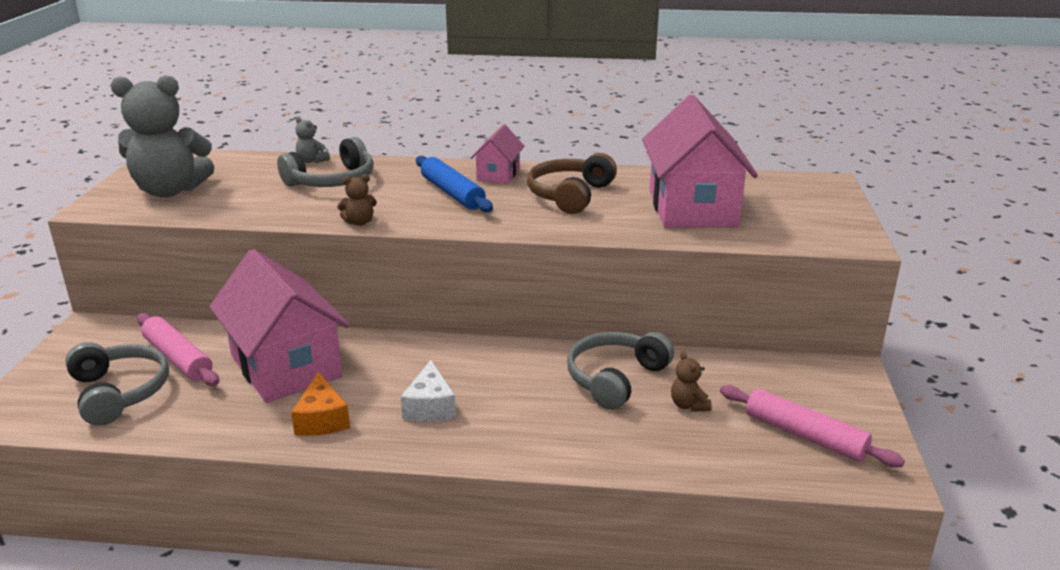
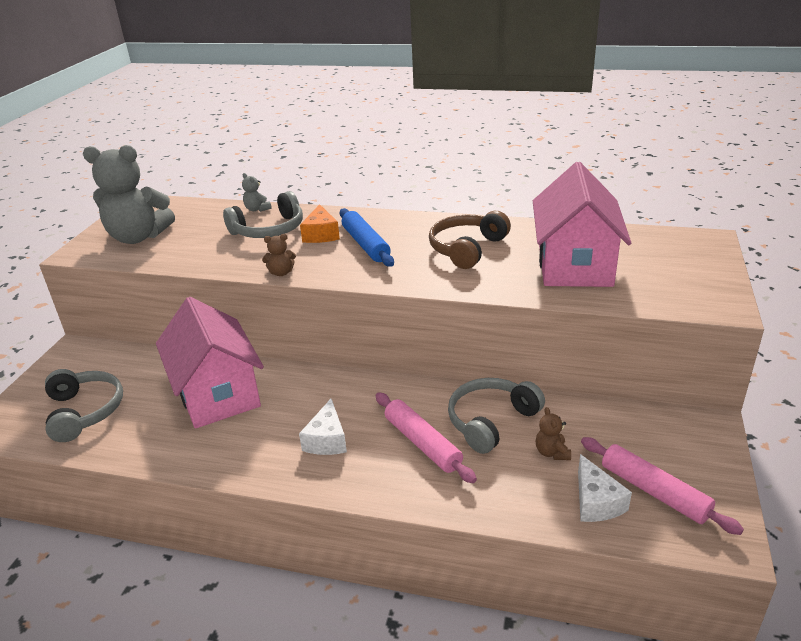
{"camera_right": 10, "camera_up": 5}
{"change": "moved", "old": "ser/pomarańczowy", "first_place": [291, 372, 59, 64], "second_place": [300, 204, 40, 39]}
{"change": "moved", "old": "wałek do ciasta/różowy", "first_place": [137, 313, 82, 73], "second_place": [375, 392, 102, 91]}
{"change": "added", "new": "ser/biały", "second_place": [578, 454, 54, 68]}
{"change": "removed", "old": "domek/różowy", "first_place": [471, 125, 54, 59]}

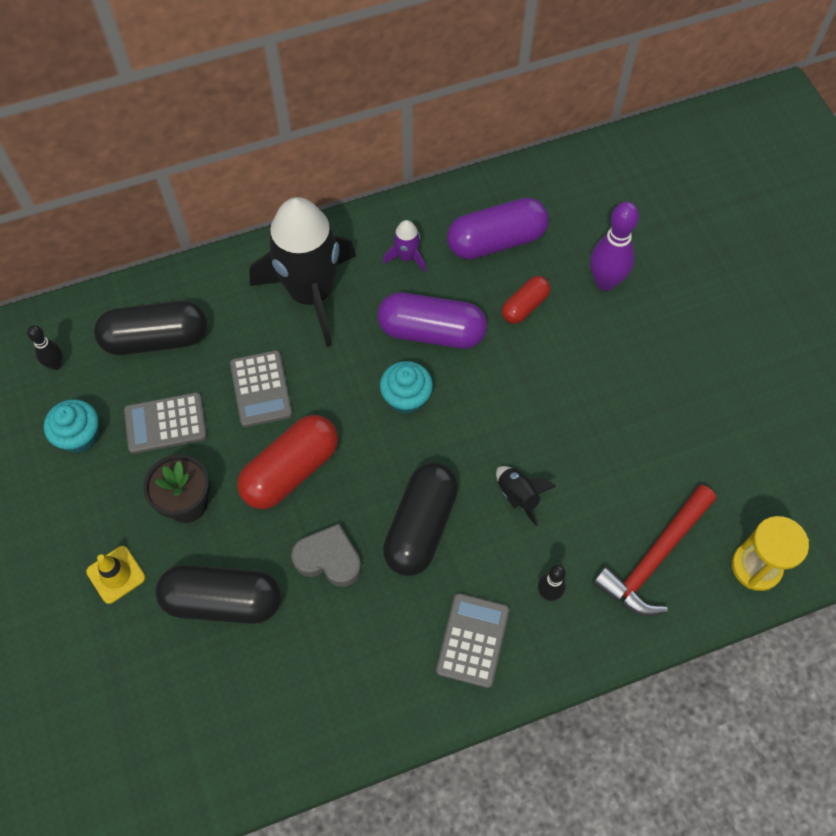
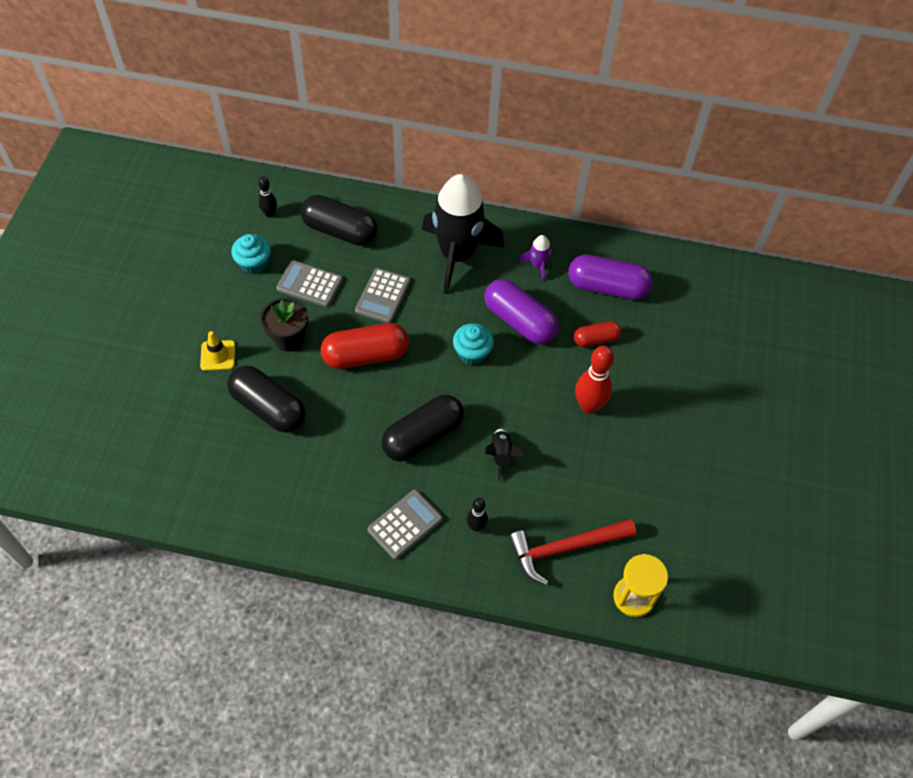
{"camera_right": 30, "camera_up": -5}
{"change": "added", "new": "kręgiel/czerwony", "second_place": [575, 346, 39, 68]}
{"change": "removed", "old": "serce/szary", "first_place": [291, 524, 70, 63]}
{"change": "removed", "old": "kręgiel/fioletowy", "first_place": [590, 202, 49, 89]}

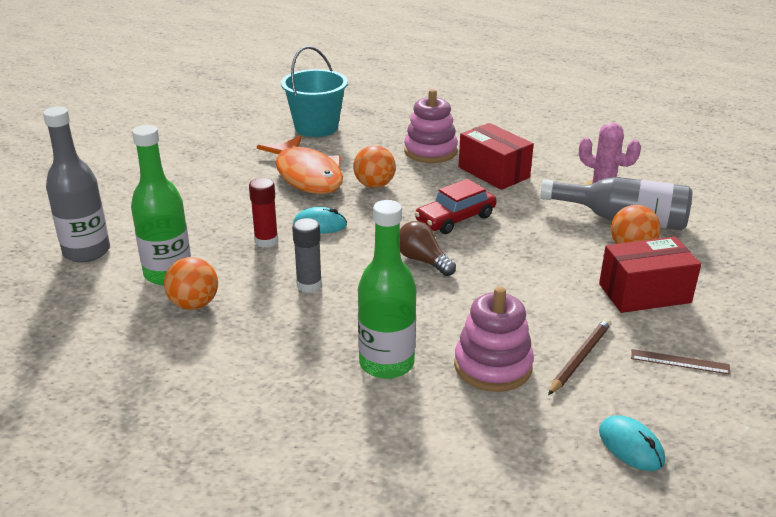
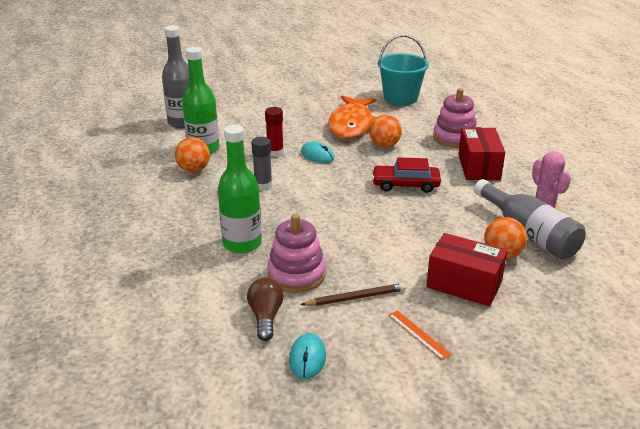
{"camera_right": 40, "camera_up": 0}
{"change": "moved", "old": "żarówka/brązowy", "first_place": [400, 221, 56, 55], "second_place": [247, 278, 37, 63]}
{"change": "recoloured", "old": "linijka/brązowy", "new": "linijka/pomarańczowy", "first_place": [631, 349, 100, 25], "second_place": [388, 310, 64, 50]}

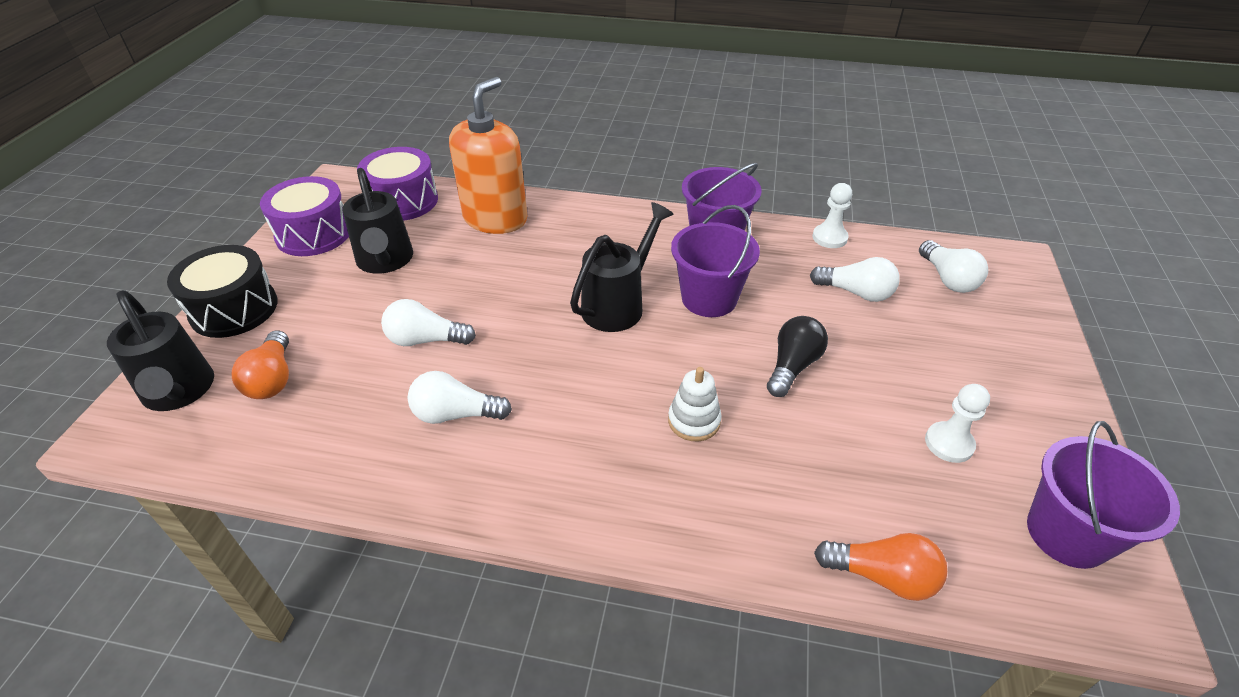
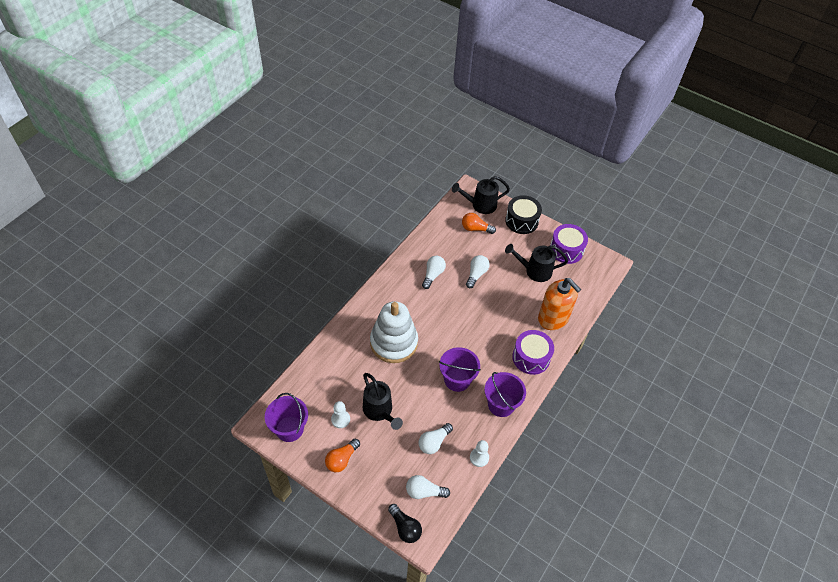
{"camera_right": 110, "camera_up": 10}
{"change": "moved", "old": "żarówka/pomarańczowy", "first_place": [814, 533, 133, 68], "second_place": [325, 439, 35, 33]}
{"change": "moved", "old": "konewka/czarny", "first_place": [570, 202, 103, 130], "second_place": [363, 373, 40, 57]}
{"change": "resized", "old": "zabawka nakładanka/biały", "first_place": [668, 367, 54, 74], "second_place": [370, 301, 48, 62], "factor": 2.32}
{"change": "moved", "old": "żarówka/czarny", "first_place": [767, 316, 61, 81], "second_place": [388, 504, 34, 39]}
{"change": "moved", "old": "bęben/fioletowy", "first_place": [357, 147, 81, 74], "second_place": [512, 330, 42, 45]}

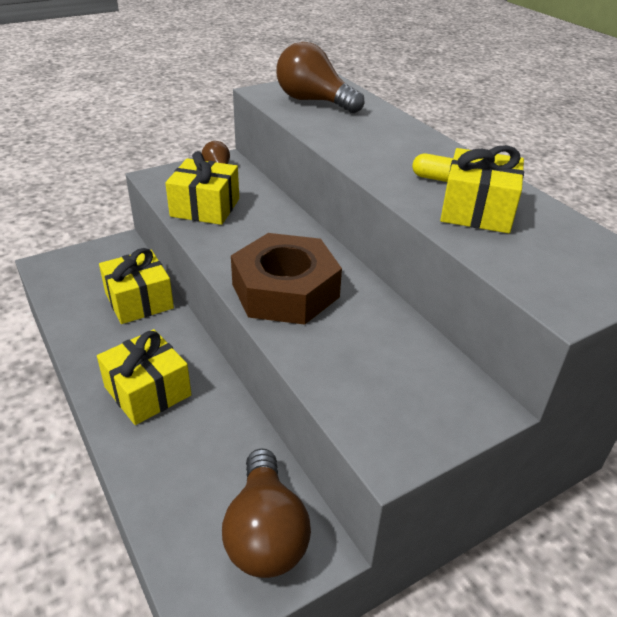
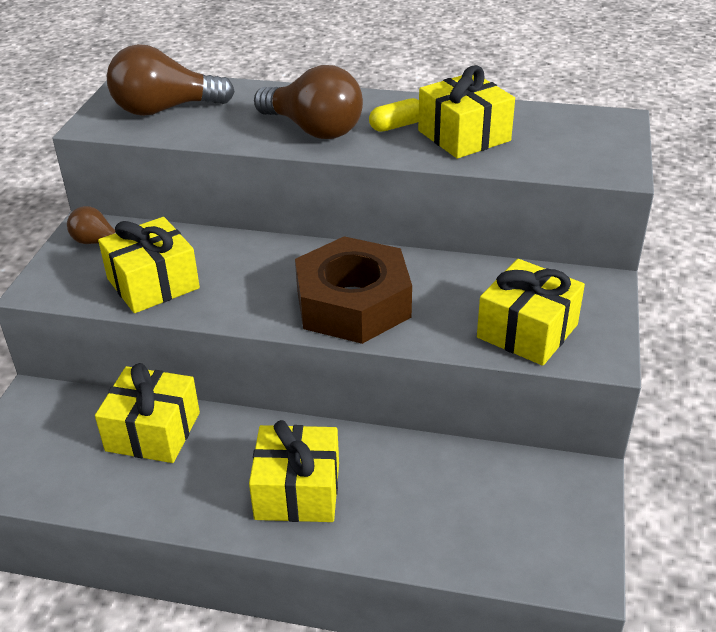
{"camera_right": -45, "camera_up": 0}
{"change": "moved", "old": "żarówka/brązowy", "first_place": [222, 449, 89, 129], "second_place": [254, 65, 109, 74]}
{"change": "added", "new": "prezent/żółty", "second_place": [477, 259, 108, 107]}

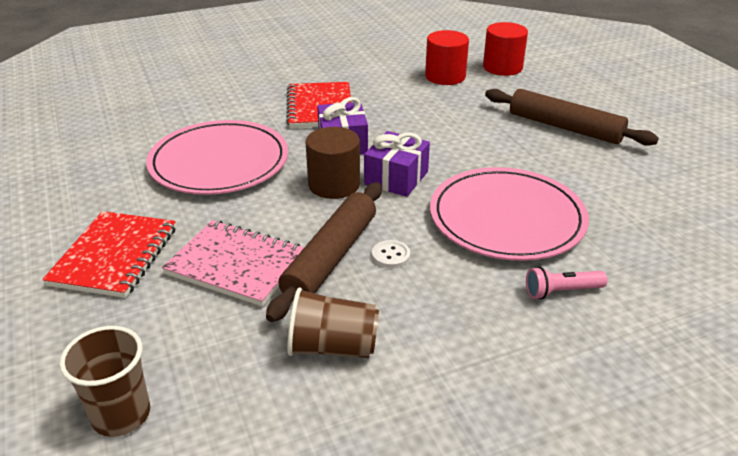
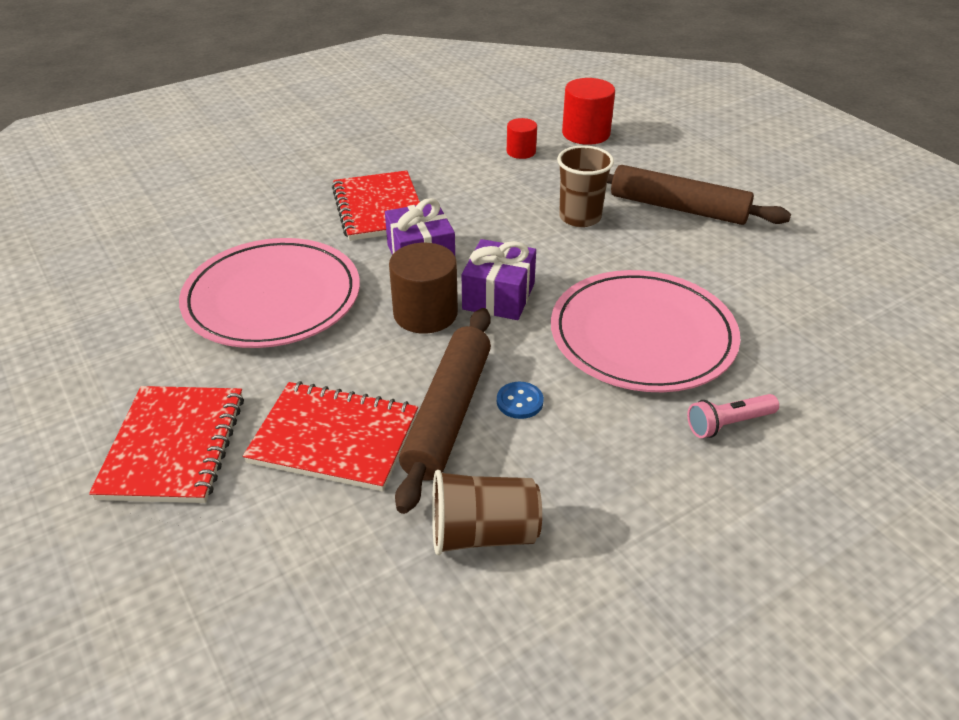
{"camera_right": -10, "camera_up": 5}
{"change": "recoloured", "old": "zeszyt/różowy", "new": "zeszyt/czerwony", "first_place": [162, 220, 142, 87], "second_place": [243, 381, 175, 111]}
{"change": "recoloured", "old": "guzik/biały", "new": "guzik/niebieski", "first_place": [372, 240, 38, 28], "second_place": [497, 382, 47, 37]}
{"change": "resized", "old": "walec/czerwony", "first_place": [425, 30, 44, 55], "second_place": [507, 118, 30, 41], "factor": 0.59}
{"change": "moved", "old": "szklanka/brązowy", "first_place": [59, 326, 91, 111], "second_place": [557, 145, 57, 82]}

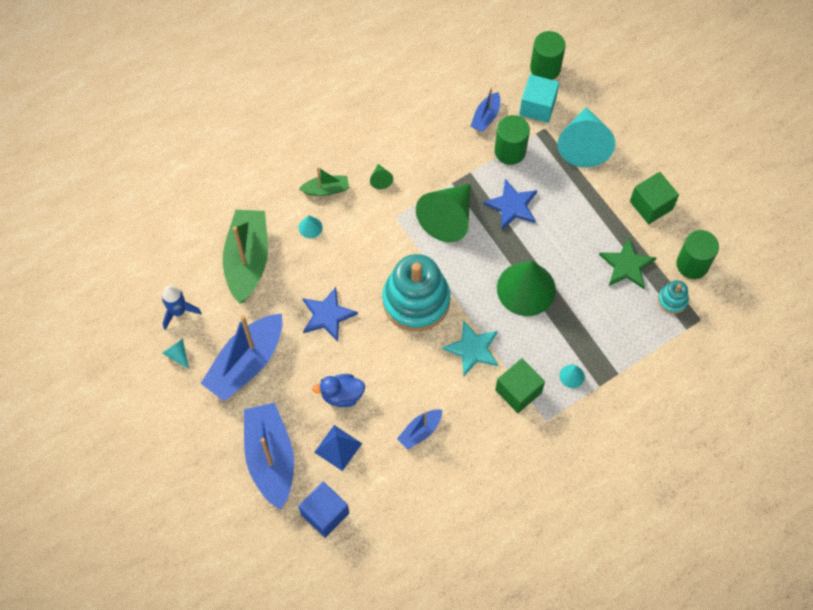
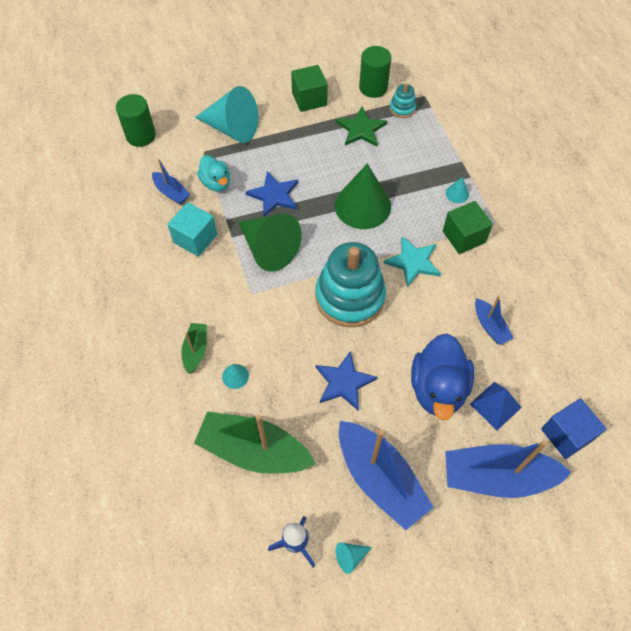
{"camera_right": -75, "camera_up": -5}
{"change": "moved", "old": "sześcian/turkusowy", "first_place": [519, 74, 40, 49], "second_place": [168, 202, 49, 55]}
{"change": "replaced", "old": "walec/zielony", "new": "kaczka/turkusowy", "first_place": [495, 115, 35, 50], "second_place": [197, 155, 33, 37]}
{"change": "resized", "old": "kaczka/niebieski", "first_place": [312, 374, 53, 33], "second_place": [411, 333, 63, 88], "factor": 1.69}
{"change": "removed", "old": "stożek/zielony", "first_place": [370, 164, 23, 25]}

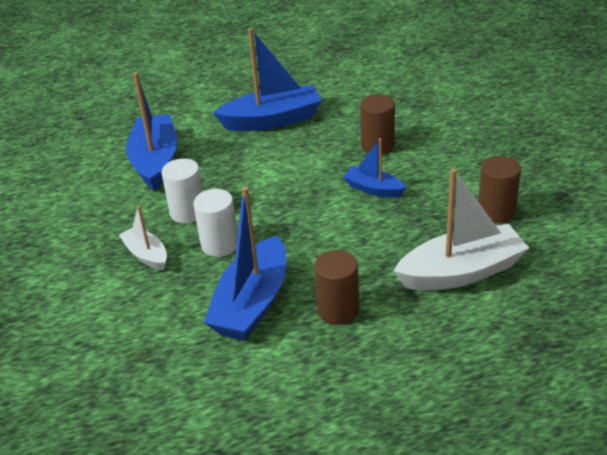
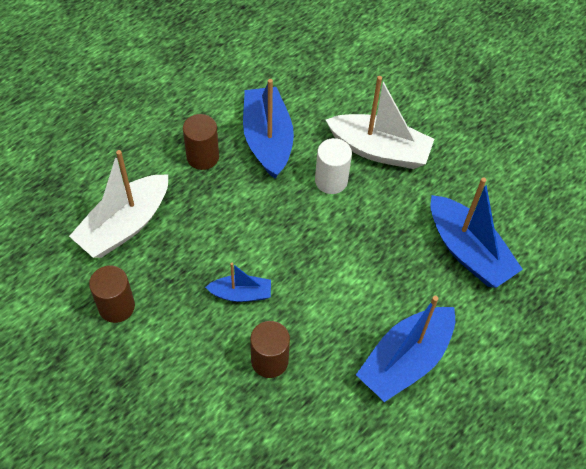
{"camera_right": 145, "camera_up": 20}
{"change": "resized", "old": "łódka/biały", "first_place": [119, 205, 48, 65], "second_place": [326, 76, 108, 93], "factor": 1.84}
{"change": "removed", "old": "walec/biały", "first_place": [161, 158, 42, 65]}

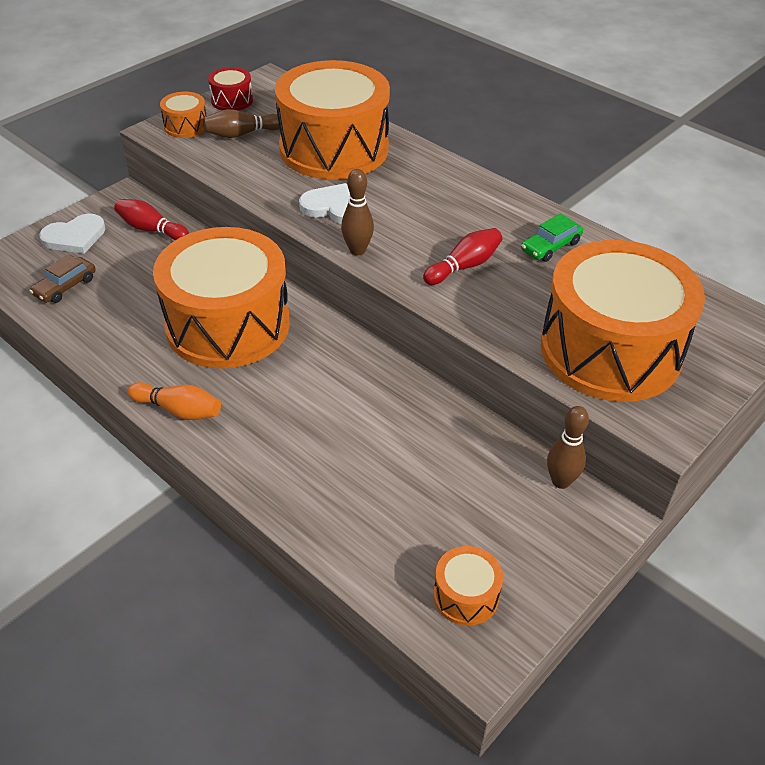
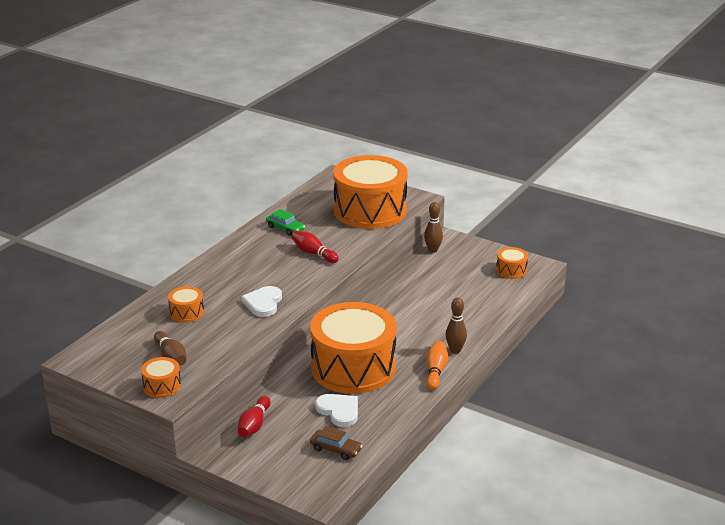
{"camera_right": -100, "camera_up": -15}
{"change": "resized", "old": "bęben/pomarańczowy", "first_place": [275, 60, 115, 120], "second_place": [168, 286, 36, 37], "factor": 0.41}
{"change": "moved", "old": "serce/biały", "first_place": [39, 214, 67, 40], "second_place": [315, 394, 43, 33]}
{"change": "moved", "old": "kręgiel/brązowy", "first_place": [341, 169, 33, 86], "second_place": [446, 298, 21, 55]}
{"change": "removed", "old": "bęben/czerwony", "first_place": [208, 67, 45, 44]}

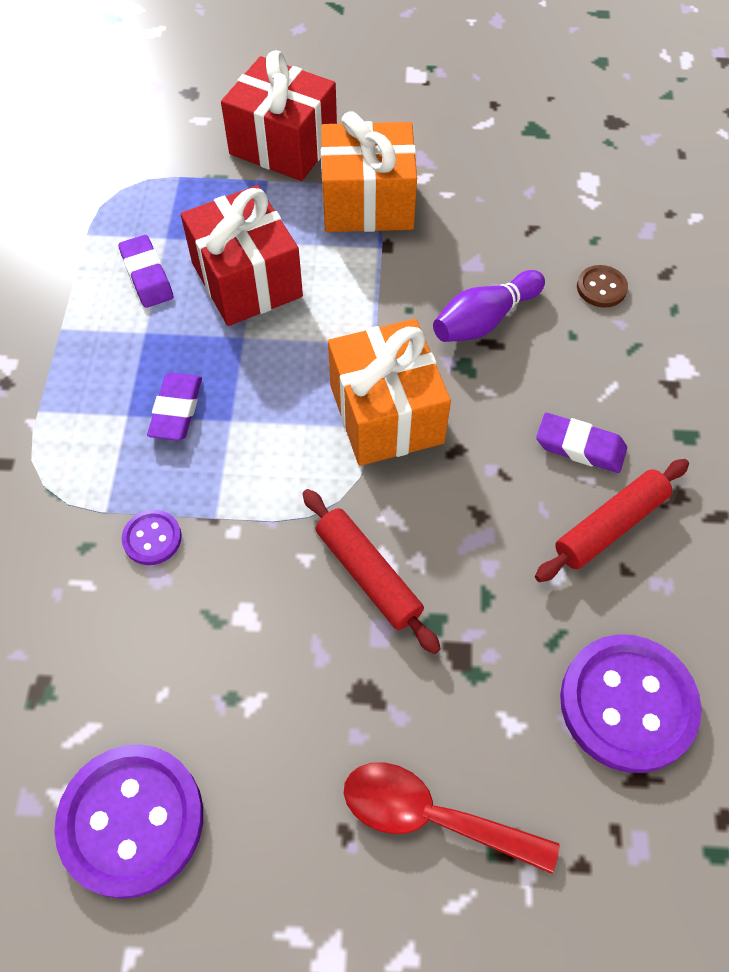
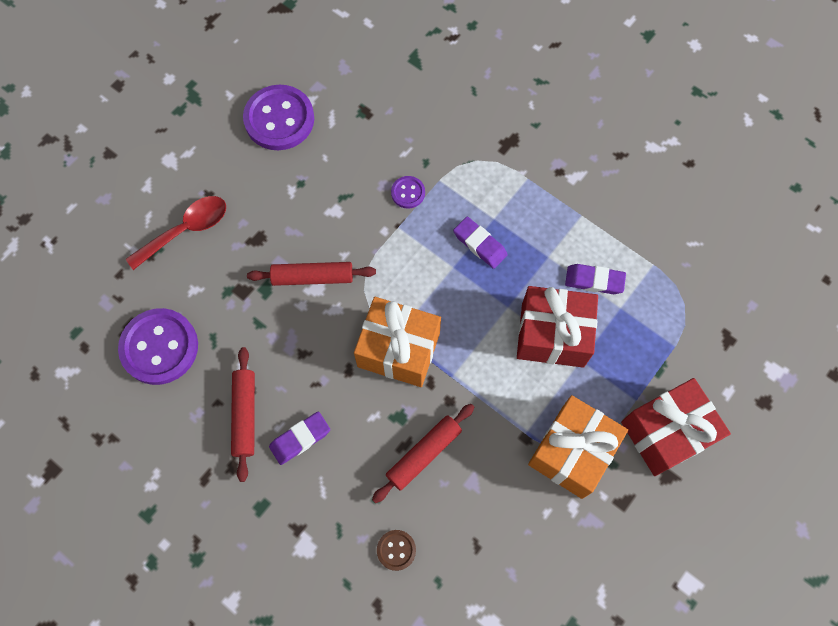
{"camera_right": 125, "camera_up": 10}
{"change": "replaced", "old": "kręgiel/fioletowy", "new": "wałek do ciasta/czerwony", "first_place": [433, 270, 112, 72], "second_place": [372, 404, 102, 99]}

